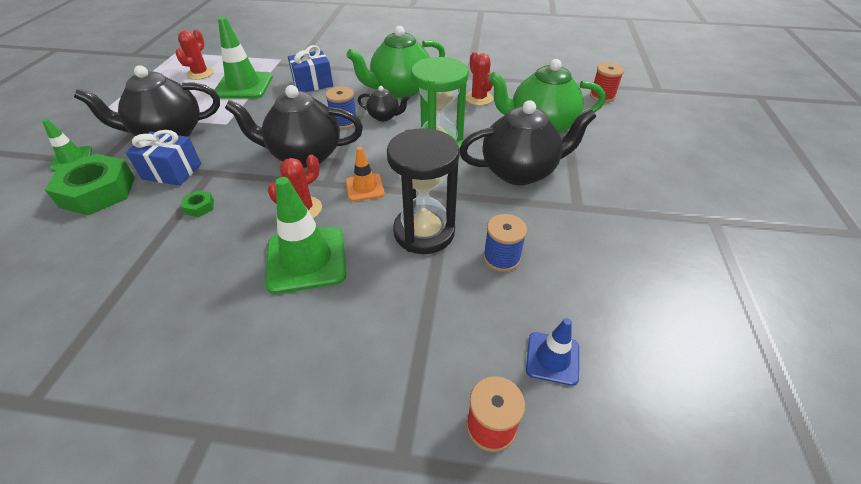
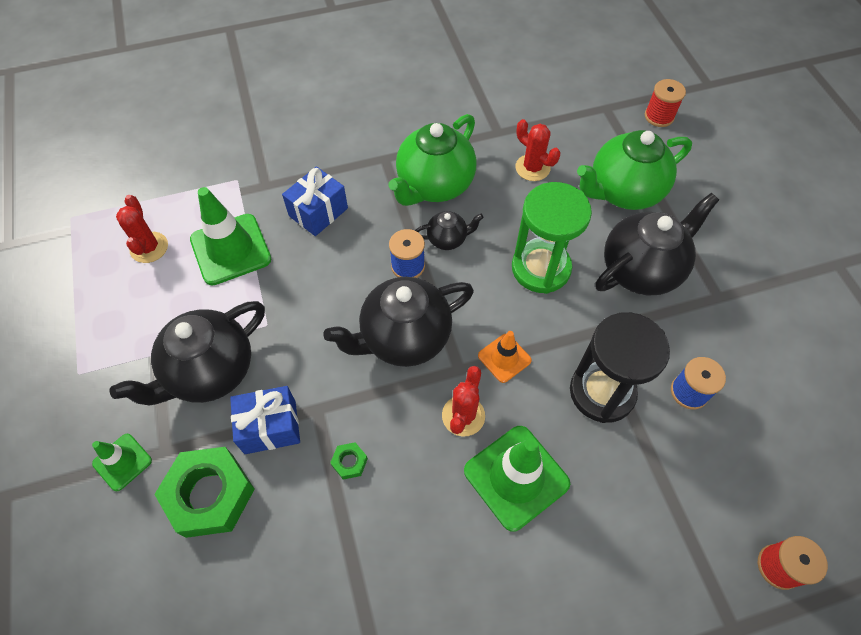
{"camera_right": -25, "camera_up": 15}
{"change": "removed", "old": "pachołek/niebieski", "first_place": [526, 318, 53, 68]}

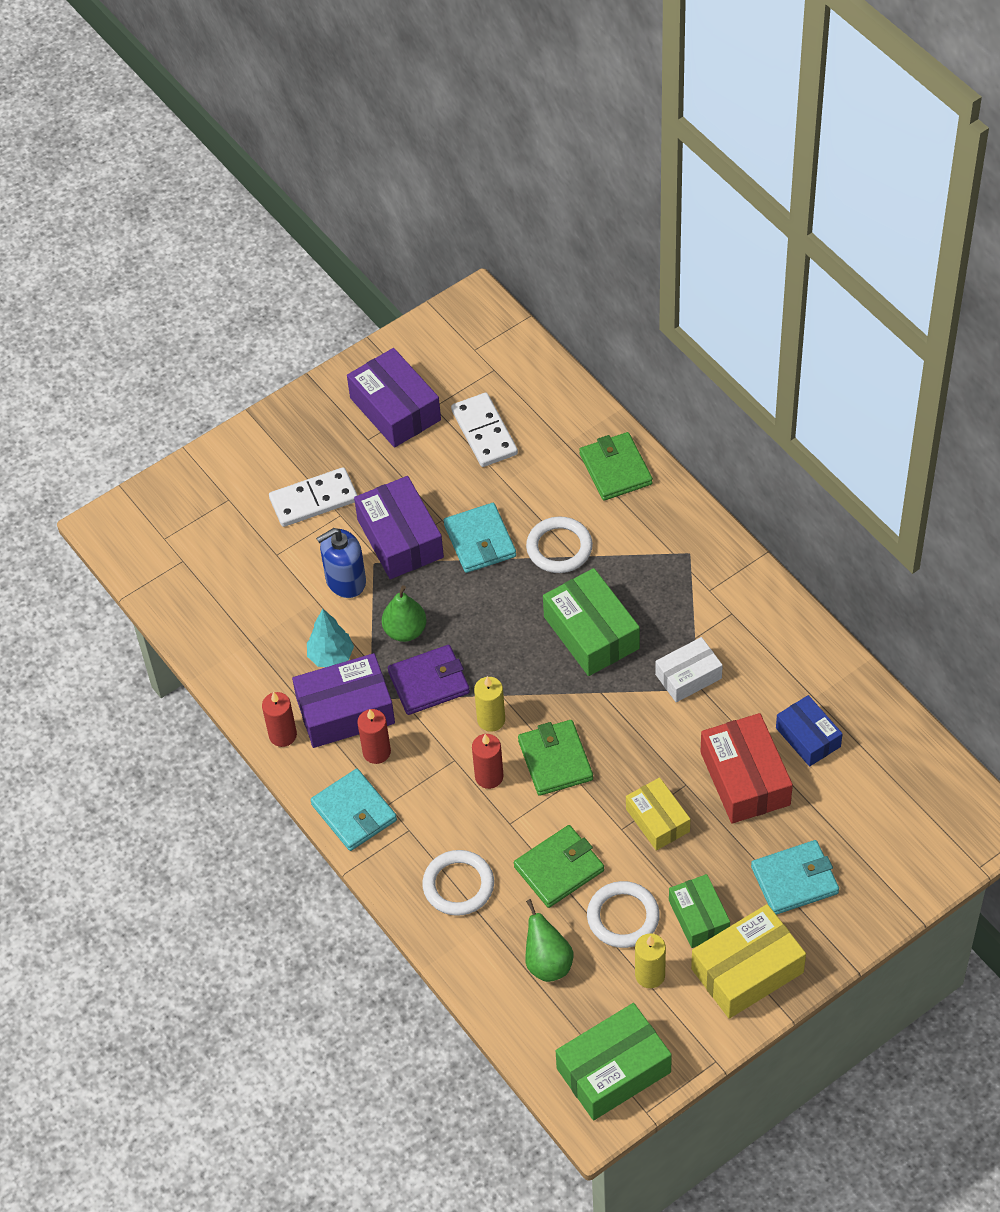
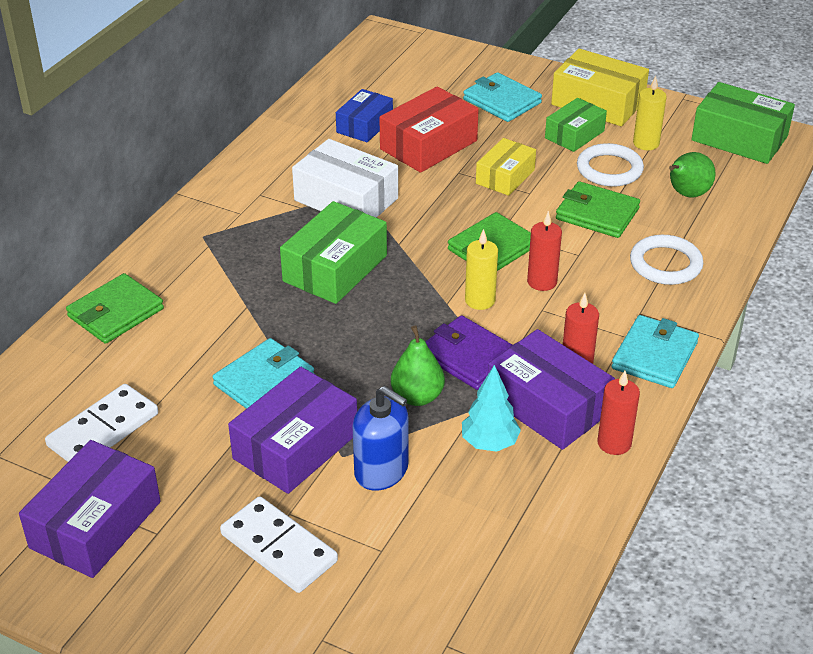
{"camera_right": -120, "camera_up": -15}
{"change": "resized", "old": "pudełko/biały", "first_place": [655, 637, 68, 65], "second_place": [292, 139, 106, 78], "factor": 1.57}
{"change": "removed", "old": "pierścień/biały", "first_place": [526, 517, 67, 56]}

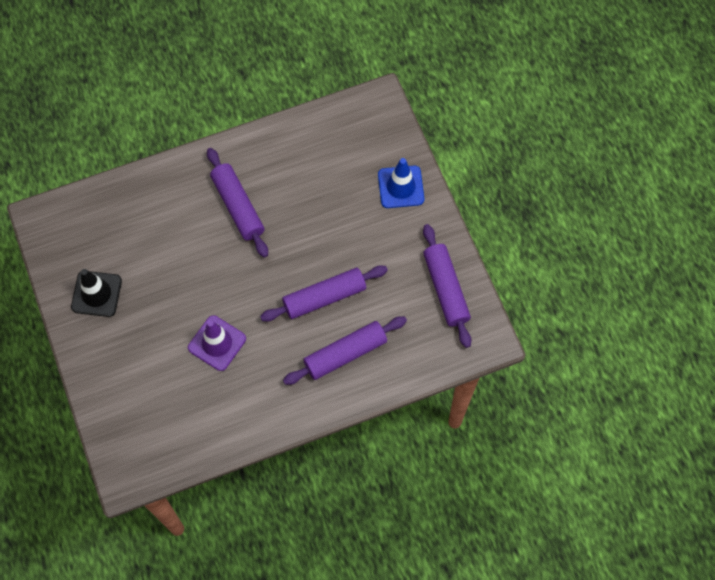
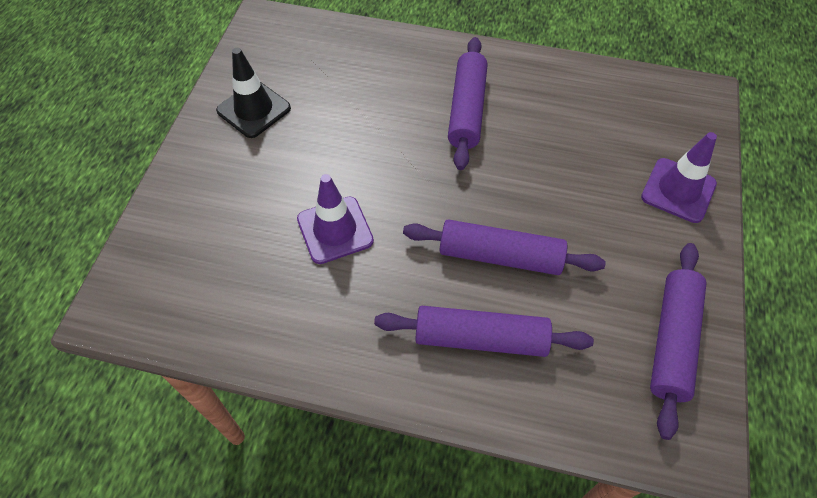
{"camera_right": 35, "camera_up": -10}
{"change": "recoloured", "old": "pachołek/niebieski", "new": "pachołek/fioletowy", "first_place": [378, 158, 46, 50], "second_place": [641, 132, 76, 91]}

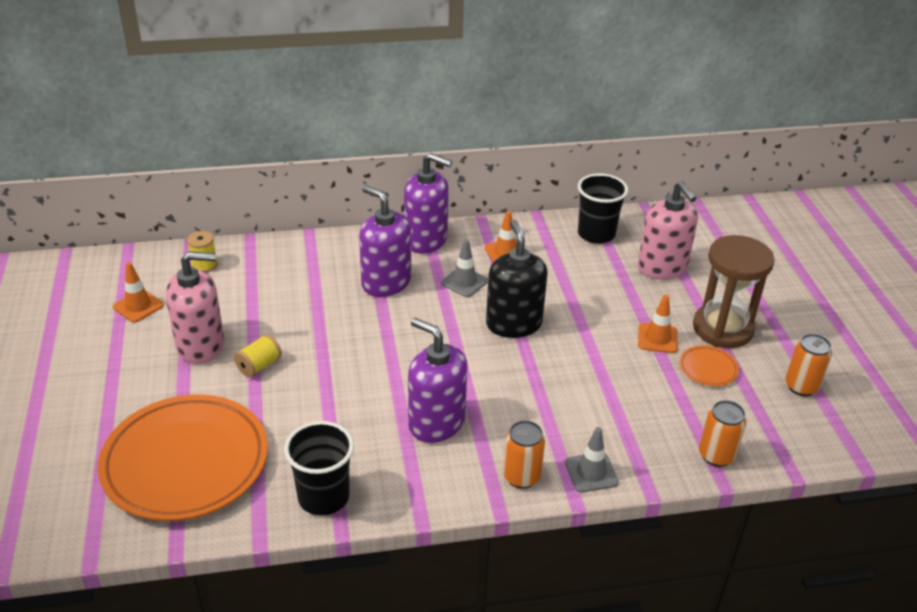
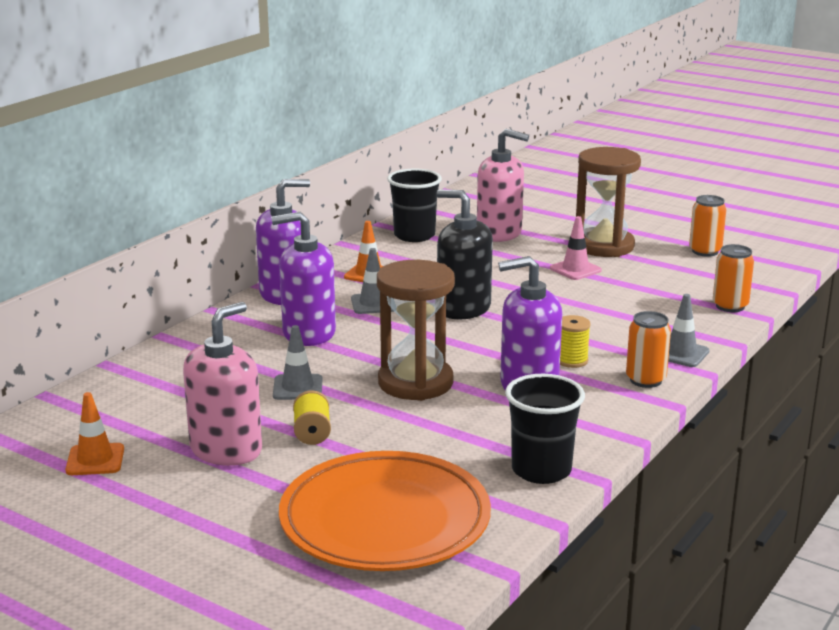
{"camera_right": -45, "camera_up": -15}
{"change": "added", "new": "pachołek/szary", "second_place": [273, 325, 49, 75]}
{"change": "added", "new": "klepsydra/brązowy", "second_place": [377, 260, 78, 141]}
{"change": "recoloured", "old": "pachołek/pomarańczowy", "new": "pachołek/różowy", "first_place": [638, 295, 40, 58], "second_place": [550, 216, 52, 64]}
{"change": "moved", "old": "szpulka/żółty", "first_place": [187, 231, 31, 42], "second_place": [560, 315, 31, 53]}
{"change": "removed", "old": "talerz/pomarańczowy", "first_place": [679, 345, 60, 41]}

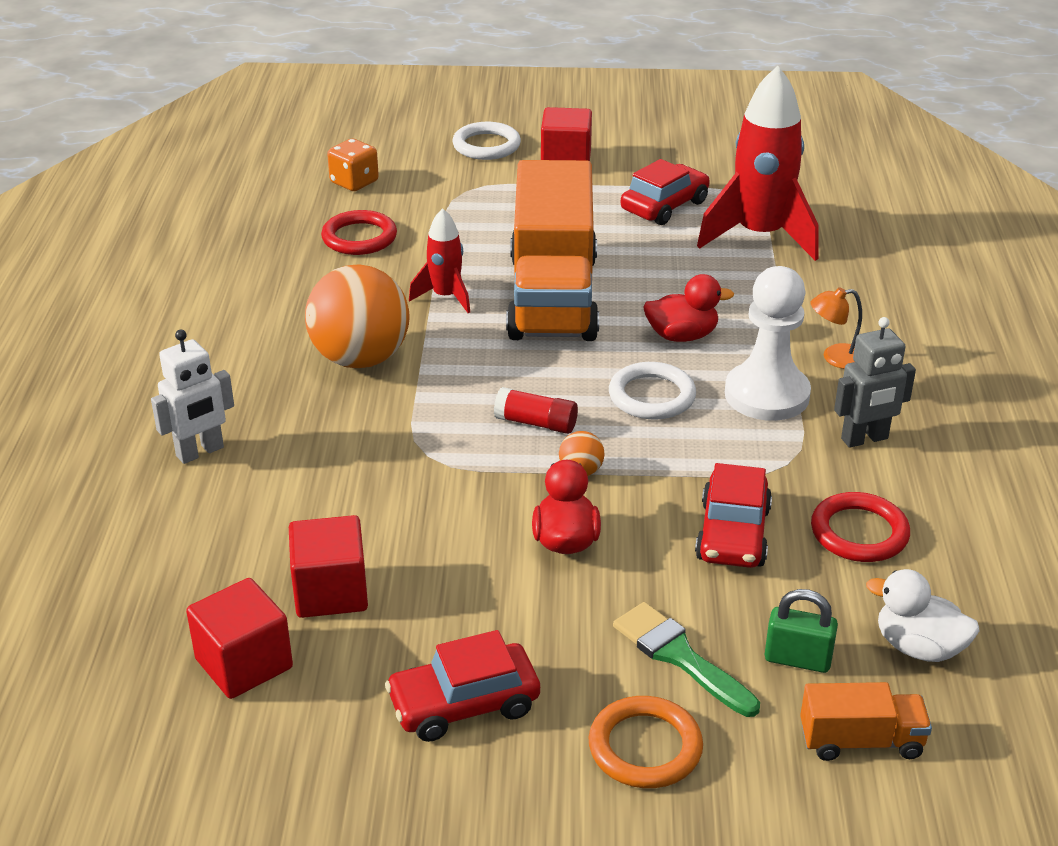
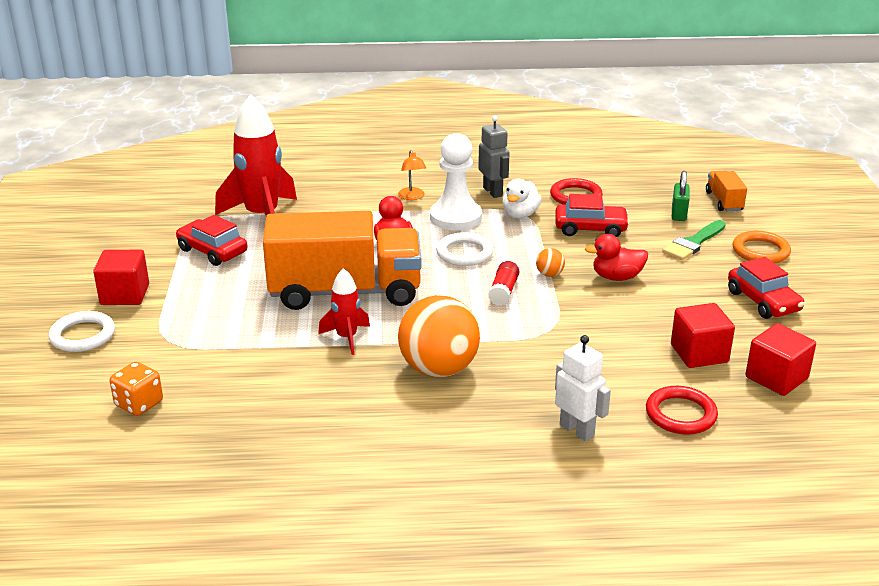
{"camera_right": -95, "camera_up": -5}
{"change": "moved", "old": "kaczka/biały", "first_place": [866, 569, 114, 93], "second_place": [502, 179, 40, 40]}
{"change": "moved", "old": "pierścień/czerwony", "first_place": [321, 210, 76, 45], "second_place": [646, 386, 72, 49]}

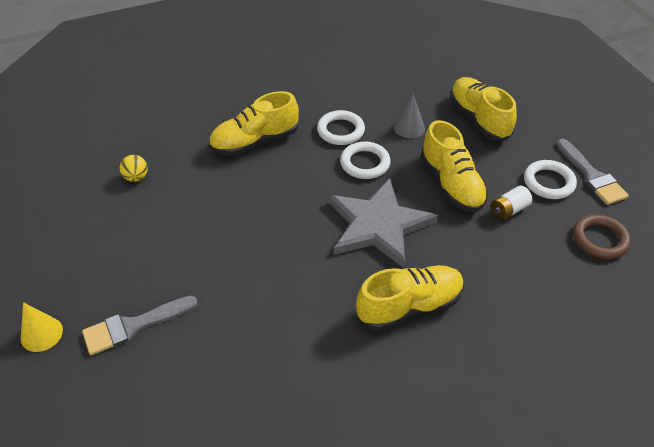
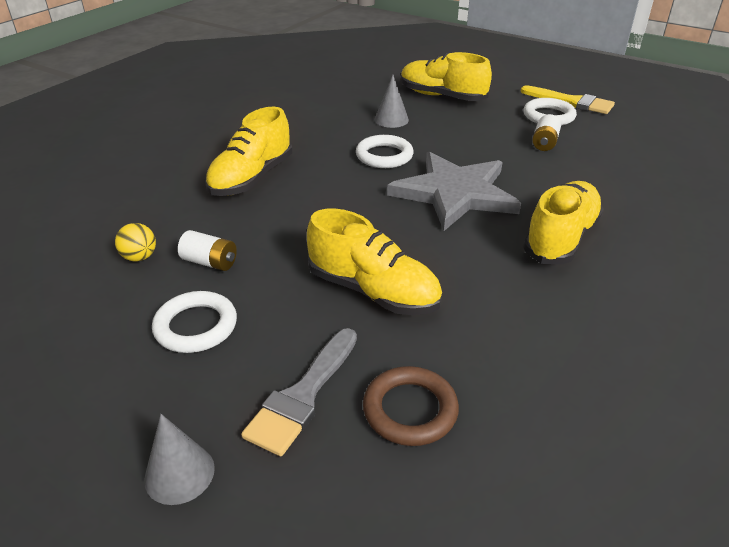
{"camera_right": -35, "camera_up": -10}
{"change": "recoloured", "old": "stożek/żółty", "new": "stożek/szary", "first_place": [21, 302, 42, 50], "second_place": [144, 414, 71, 91]}
{"change": "moved", "old": "pierścień/biały", "first_place": [317, 110, 48, 35], "second_place": [152, 291, 85, 62]}
{"change": "added", "new": "bateria/biały", "second_place": [178, 230, 59, 41]}
{"change": "moved", "old": "but/żółty", "first_place": [421, 120, 67, 92], "second_place": [307, 209, 135, 106]}
{"change": "moved", "old": "pierścień/brązowy", "first_place": [573, 214, 58, 45], "second_place": [363, 366, 96, 80]}
{"change": "recoloured", "old": "pędzel/szary", "new": "pędzel/żółty", "first_place": [557, 139, 72, 66], "second_place": [520, 85, 95, 29]}

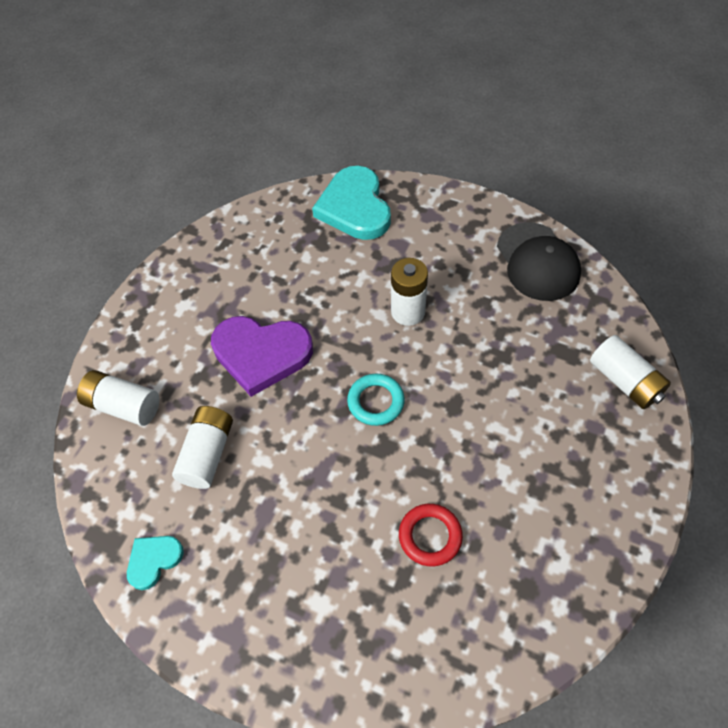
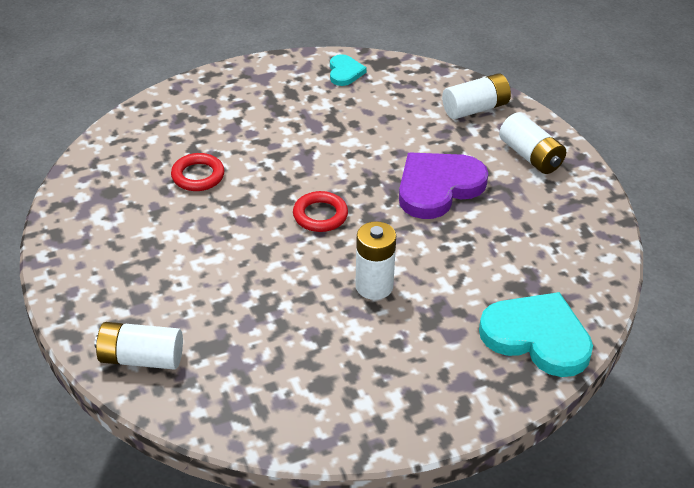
{"camera_right": 130, "camera_up": -15}
{"change": "recoloured", "old": "pierścień/turkusowy", "new": "pierścień/czerwony", "first_place": [347, 374, 58, 52], "second_place": [293, 191, 55, 41]}
{"change": "moved", "old": "bateria/biały", "first_place": [172, 406, 61, 83], "second_place": [499, 112, 67, 62]}
{"change": "removed", "old": "czapka/czarny", "first_place": [497, 222, 84, 79]}

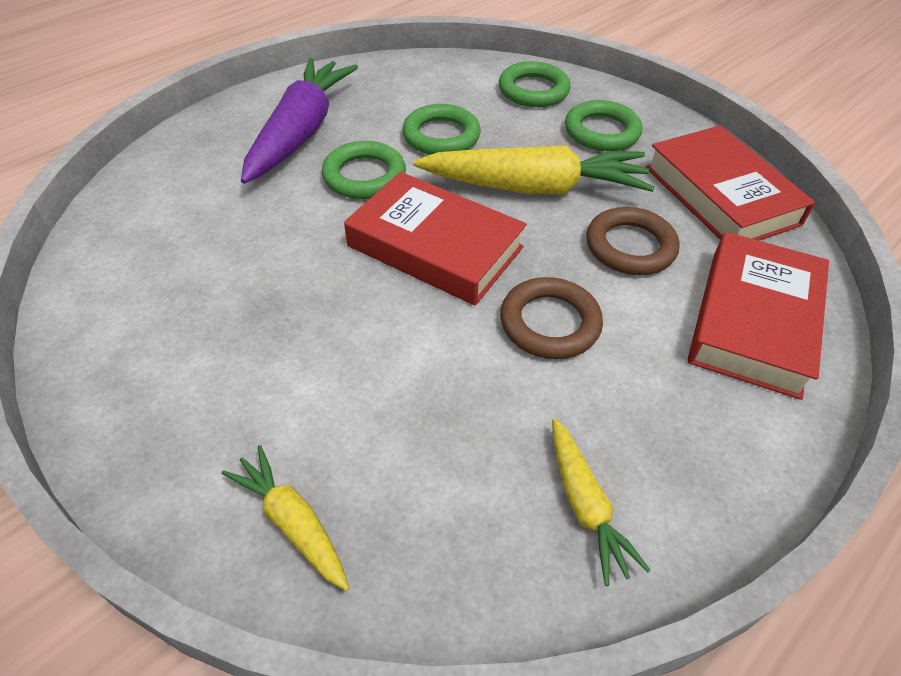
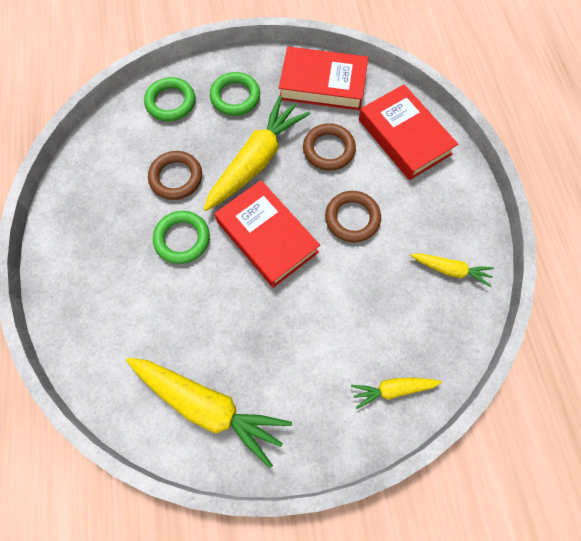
{"camera_right": -55, "camera_up": 20}
{"change": "added", "new": "marchewka/żółty", "second_place": [126, 358, 166, 110]}
{"change": "recoloured", "old": "pierścień/zielony", "new": "pierścień/brązowy", "first_place": [402, 104, 79, 51], "second_place": [148, 151, 54, 49]}
{"change": "turned", "old": "książka/czerwony", "first_place": [344, 172, 183, 134], "second_place": [214, 180, 106, 108], "degrees": 75}
{"change": "removed", "old": "marchewka/fioletowy", "first_place": [241, 58, 117, 126]}

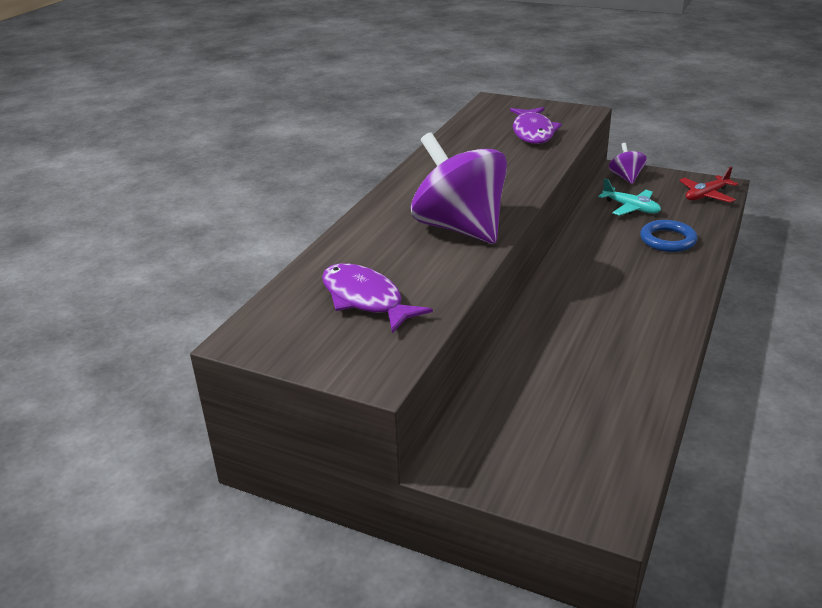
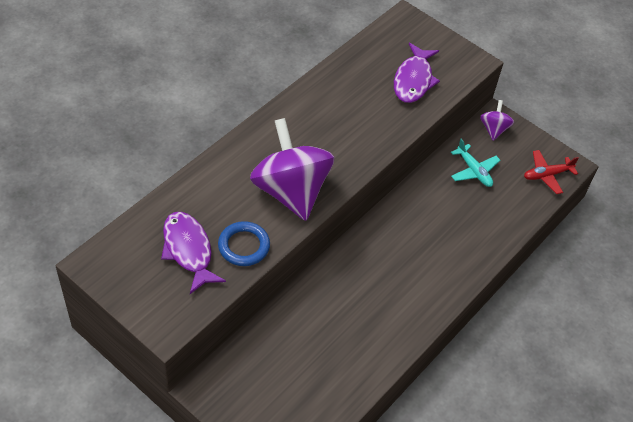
{"camera_right": 10, "camera_up": 20}
{"change": "moved", "old": "pierścień/niebieski", "first_place": [640, 220, 57, 32], "second_place": [218, 221, 52, 45]}

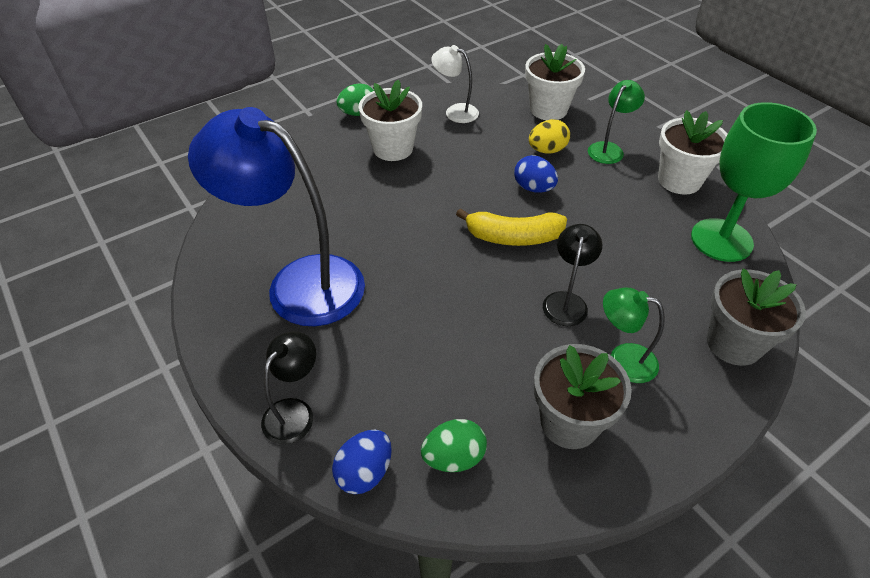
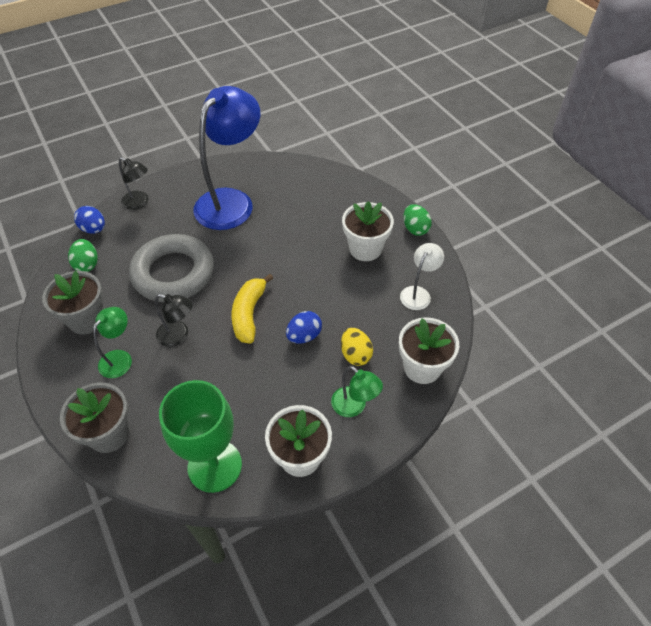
{"camera_right": 95, "camera_up": 5}
{"change": "added", "new": "pierścień/szary", "second_place": [129, 234, 85, 68]}

